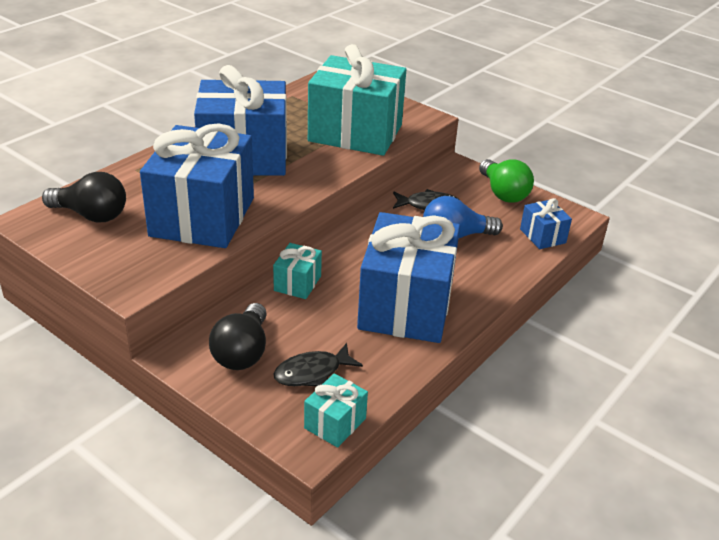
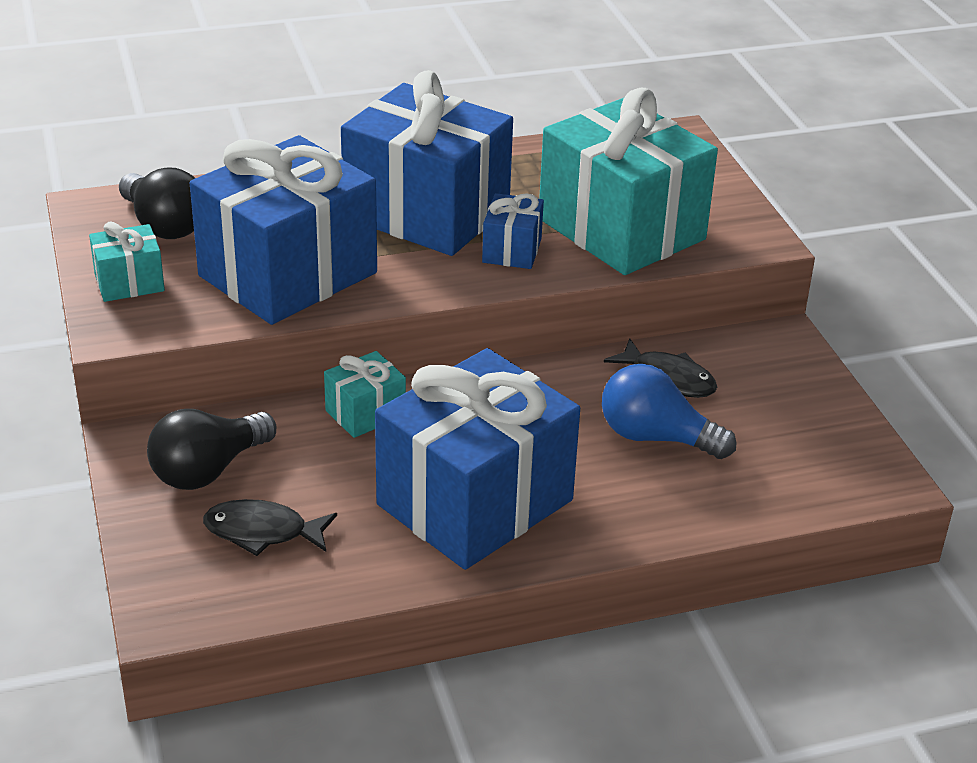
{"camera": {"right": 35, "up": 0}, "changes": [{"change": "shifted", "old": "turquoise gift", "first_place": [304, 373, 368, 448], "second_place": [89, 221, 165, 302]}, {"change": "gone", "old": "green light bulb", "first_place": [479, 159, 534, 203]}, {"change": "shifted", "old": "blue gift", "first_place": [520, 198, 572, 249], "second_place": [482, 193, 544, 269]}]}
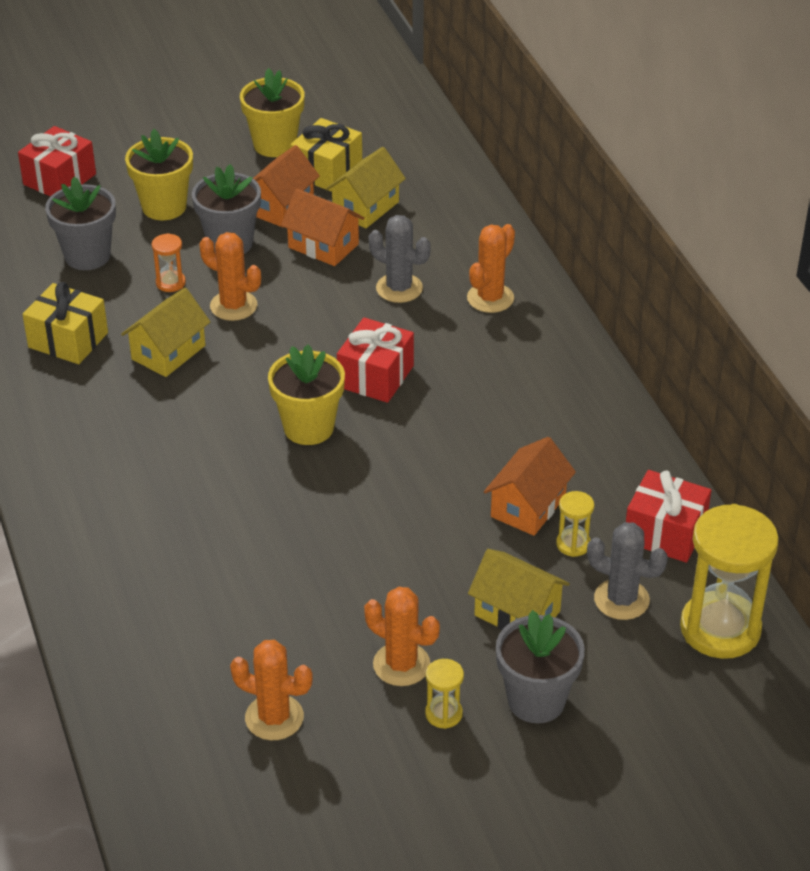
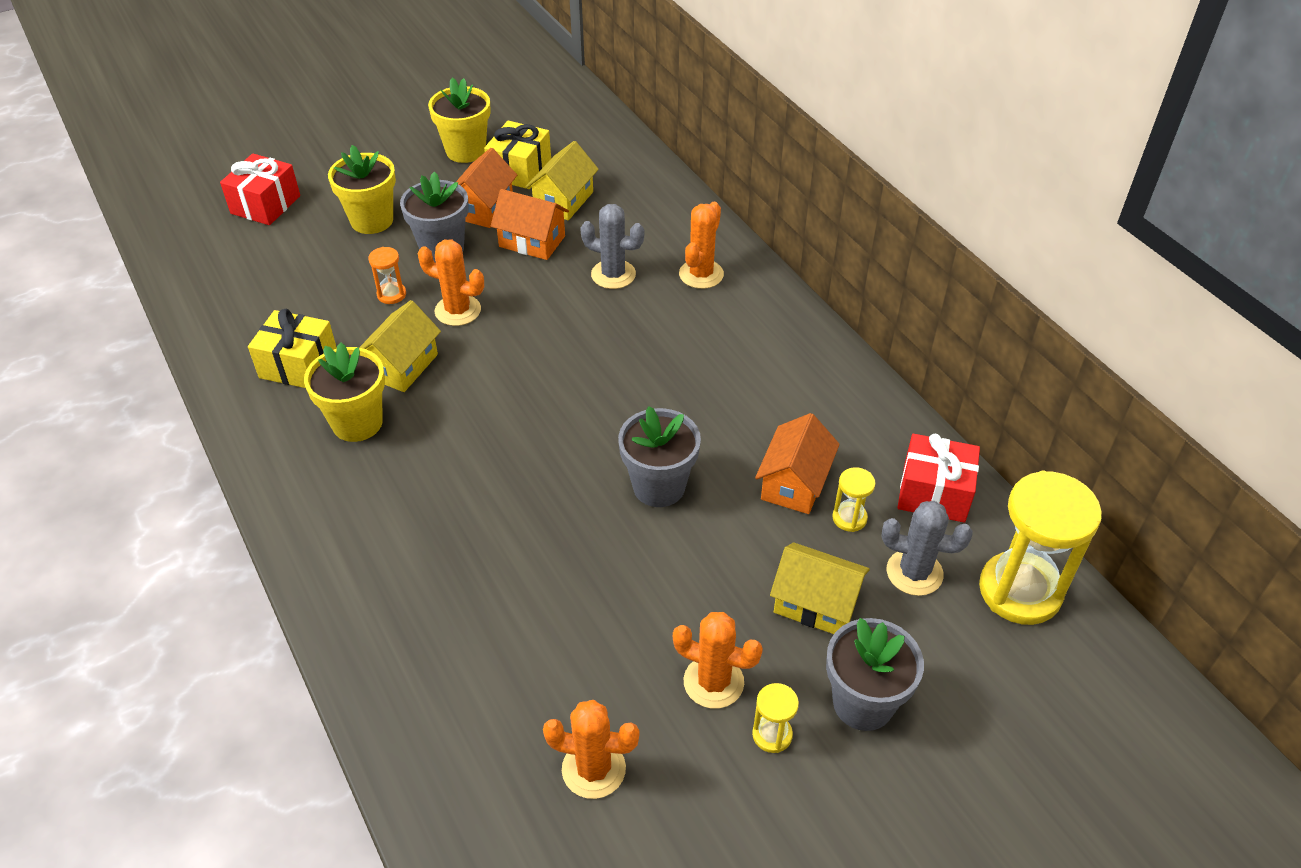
{"camera": {"right": -10, "up": 5}, "changes": [{"change": "shifted", "old": "grey flower pot", "first_place": [45, 177, 116, 270], "second_place": [618, 406, 701, 507]}, {"change": "shifted", "old": "yellow flower pot", "first_place": [268, 344, 345, 445], "second_place": [304, 342, 385, 442]}, {"change": "gone", "old": "red gift", "first_place": [337, 318, 414, 403]}]}
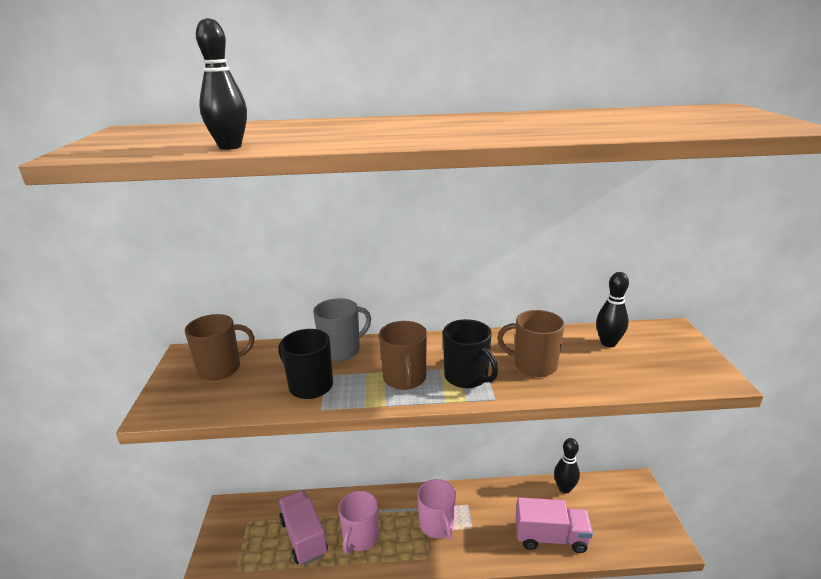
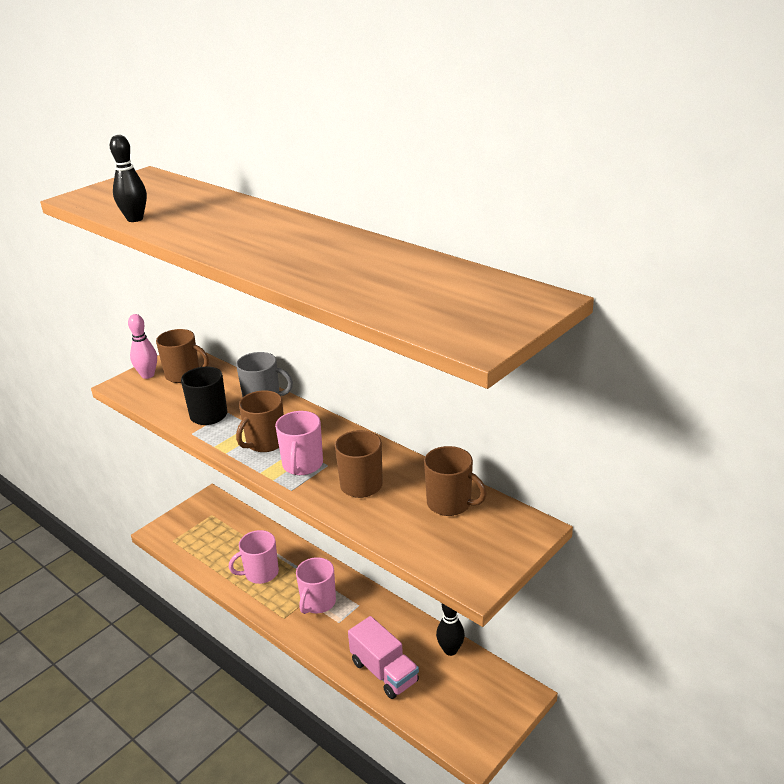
{"camera": {"right": 45, "up": 5}, "changes": [{"change": "gone", "old": "pink truck", "first_place": [279, 490, 328, 565]}, {"change": "repainted", "old": "black mug", "new": "pink mug", "first_place": [443, 319, 498, 388], "second_place": [275, 411, 323, 475]}, {"change": "swapped", "old": "black bowling pin", "new": "brown mug", "first_place": [596, 272, 629, 347], "second_place": [424, 446, 487, 516]}, {"change": "new", "new": "pink bowling pin", "second_place": [128, 314, 157, 379]}]}
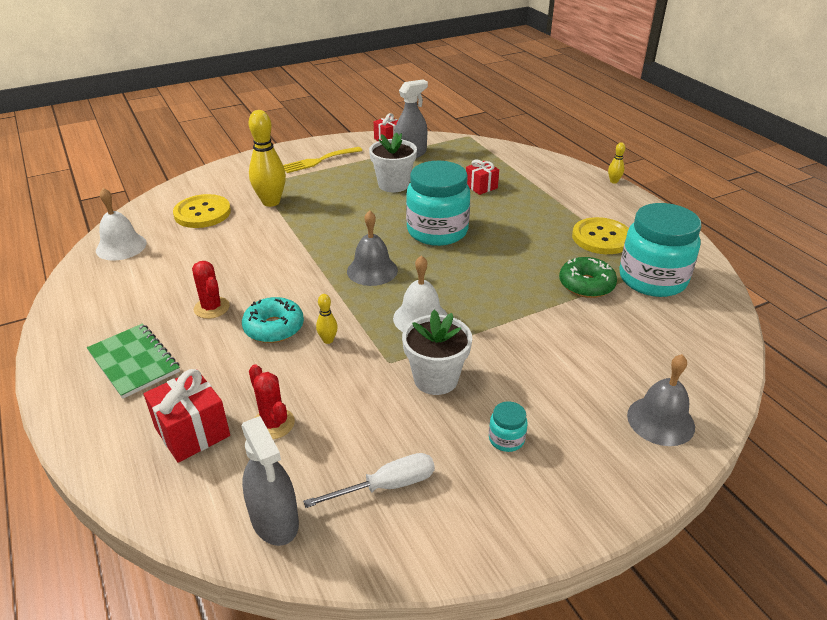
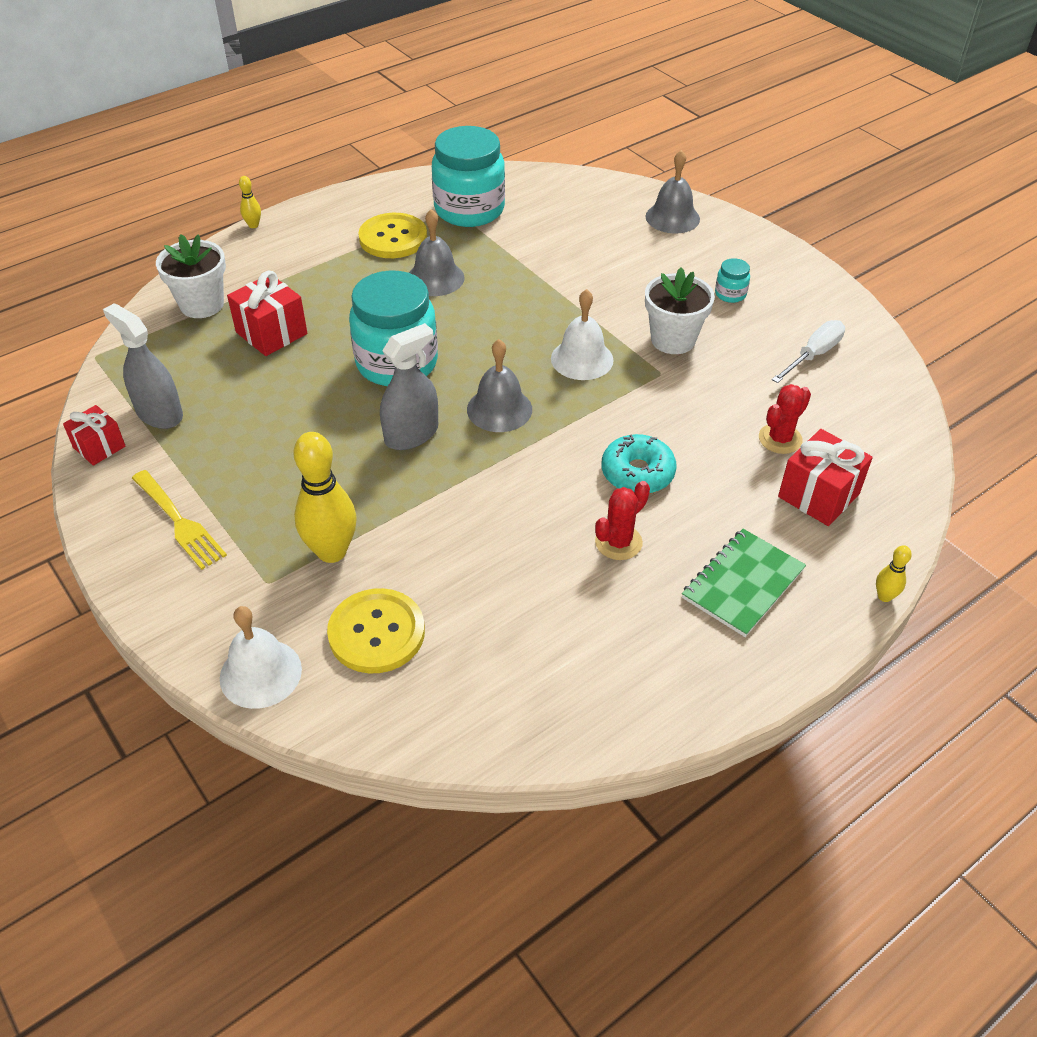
{"camera": {"right": -100, "up": 10}, "changes": [{"change": "shifted", "old": "white bell", "first_place": [96, 188, 147, 261], "second_place": [220, 606, 302, 709]}, {"change": "shifted", "old": "grey spray bottle", "first_place": [241, 416, 299, 546], "second_place": [380, 323, 438, 450]}, {"change": "rotated", "old": "white screwdriver", "first_place": [303, 453, 435, 508], "second_place": [772, 320, 845, 383], "degrees": 75}, {"change": "shifted", "old": "yellow bowling pin", "first_place": [316, 294, 338, 344], "second_place": [876, 545, 912, 602]}, {"change": "shifted", "old": "white flower pot", "first_place": [369, 132, 417, 192], "second_place": [156, 234, 226, 318]}, {"change": "scaled", "old": "red gift", "first_place": [466, 160, 499, 195], "second_place": [227, 271, 307, 356], "factor": 1.53}, {"change": "gone", "old": "green donut", "first_place": [559, 257, 617, 298]}, {"change": "new", "new": "grey bell", "second_place": [409, 209, 464, 296]}]}
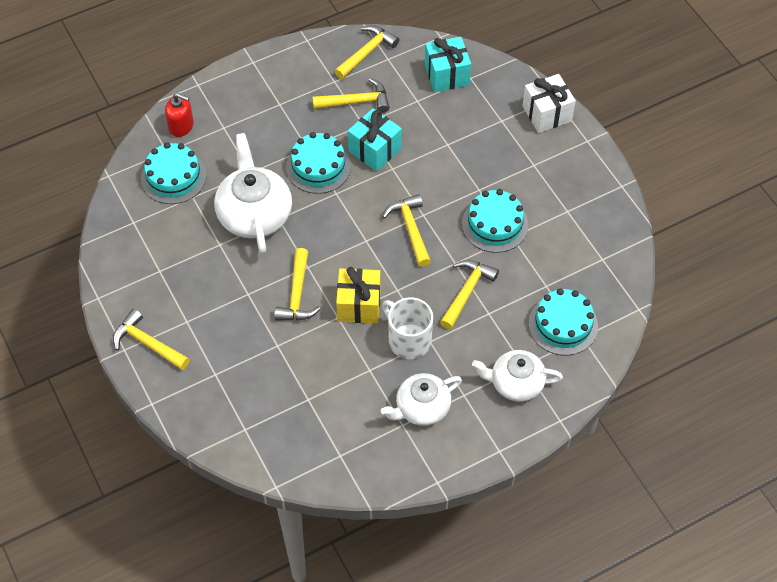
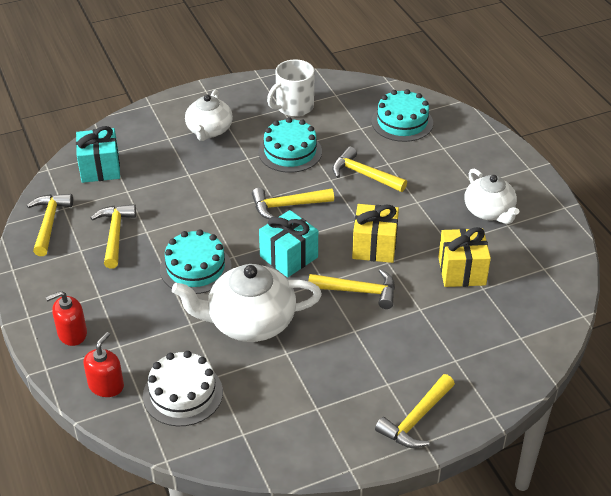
{"camera": {"right": -85, "up": -15}, "changes": [{"change": "repainted", "old": "turquoise cake", "new": "white cake", "first_place": [141, 142, 206, 204], "second_place": [143, 351, 223, 426]}, {"change": "rotated", "old": "yellow hammer", "first_place": [334, 25, 399, 79], "second_place": [27, 194, 73, 256], "degrees": 45}, {"change": "shifted", "old": "turquoise gift", "first_place": [348, 108, 402, 171], "second_place": [259, 210, 318, 277]}, {"change": "shifted", "old": "white mug", "first_place": [382, 297, 433, 359], "second_place": [267, 59, 315, 117]}, {"change": "shifted", "old": "white teapot", "first_place": [472, 350, 563, 402], "second_place": [185, 90, 233, 141]}, {"change": "gone", "old": "white gift", "first_place": [522, 74, 576, 133]}, {"change": "new", "new": "red soap dispenser", "second_place": [46, 291, 87, 346]}, {"change": "new", "new": "yellow gift", "second_place": [438, 227, 491, 287]}]}
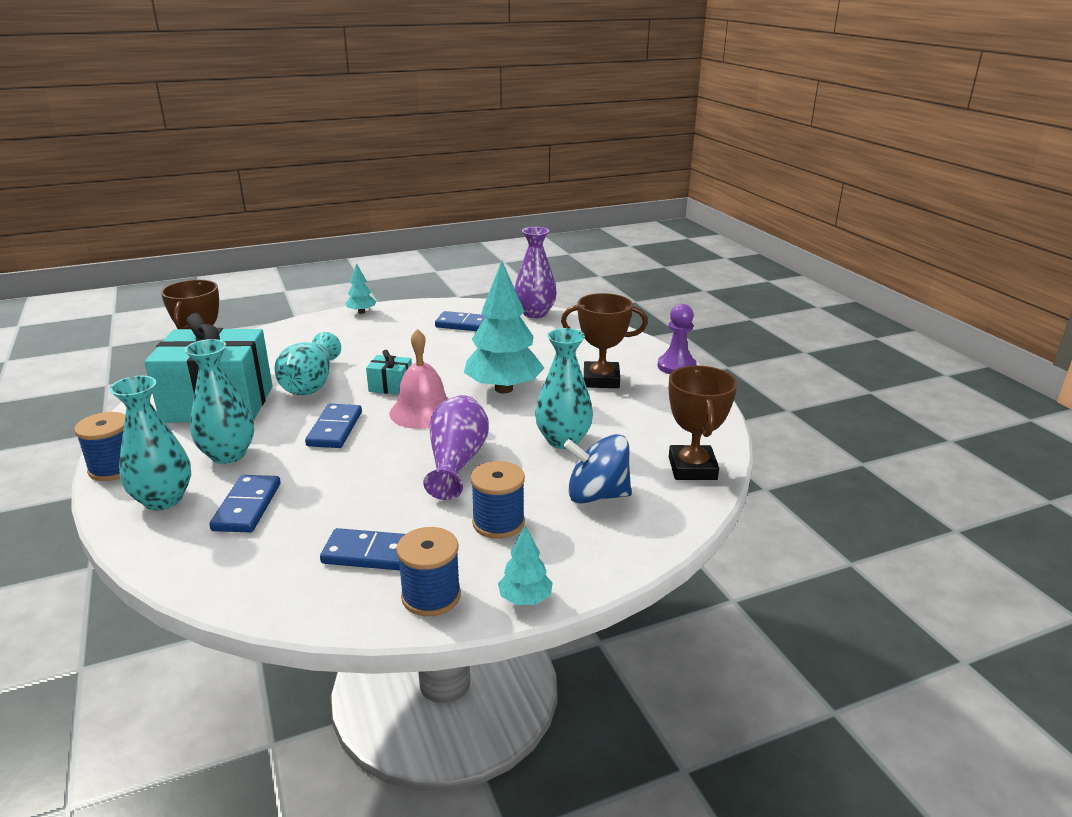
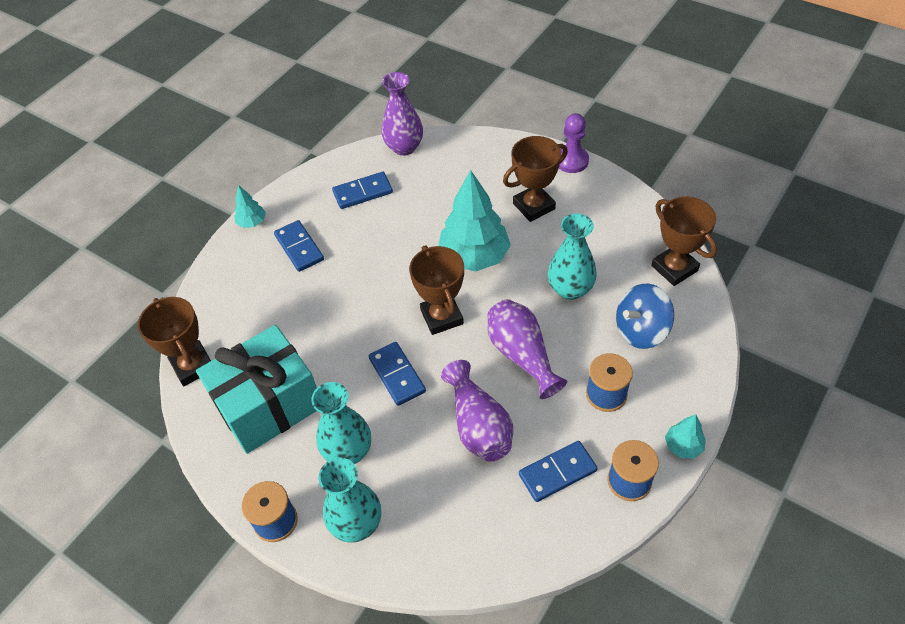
{"camera": {"right": -30, "up": 25}, "changes": [{"change": "shifted", "old": "blue domino", "first_place": [209, 475, 281, 532], "second_place": [274, 220, 324, 272]}, {"change": "gone", "old": "turquoise vase", "first_place": [275, 332, 341, 395]}, {"change": "gone", "old": "turquoise gift", "first_place": [366, 350, 412, 395]}, {"change": "swapped", "old": "pink bell", "new": "brown trophy", "first_place": [390, 329, 448, 429], "second_place": [409, 245, 464, 335]}, {"change": "new", "new": "purple vase", "second_place": [441, 360, 513, 462]}]}
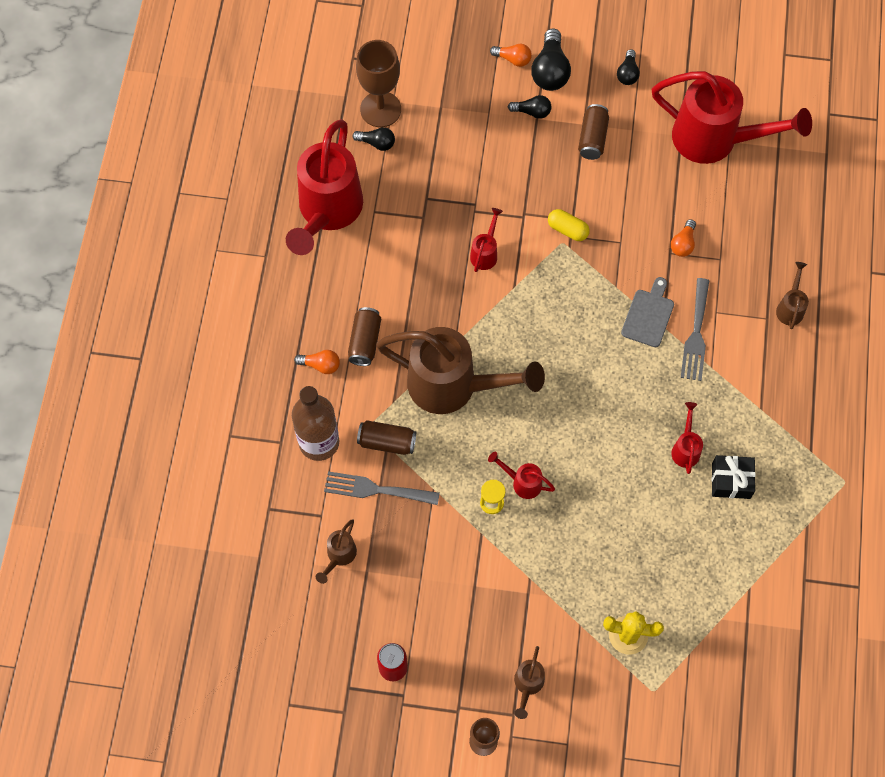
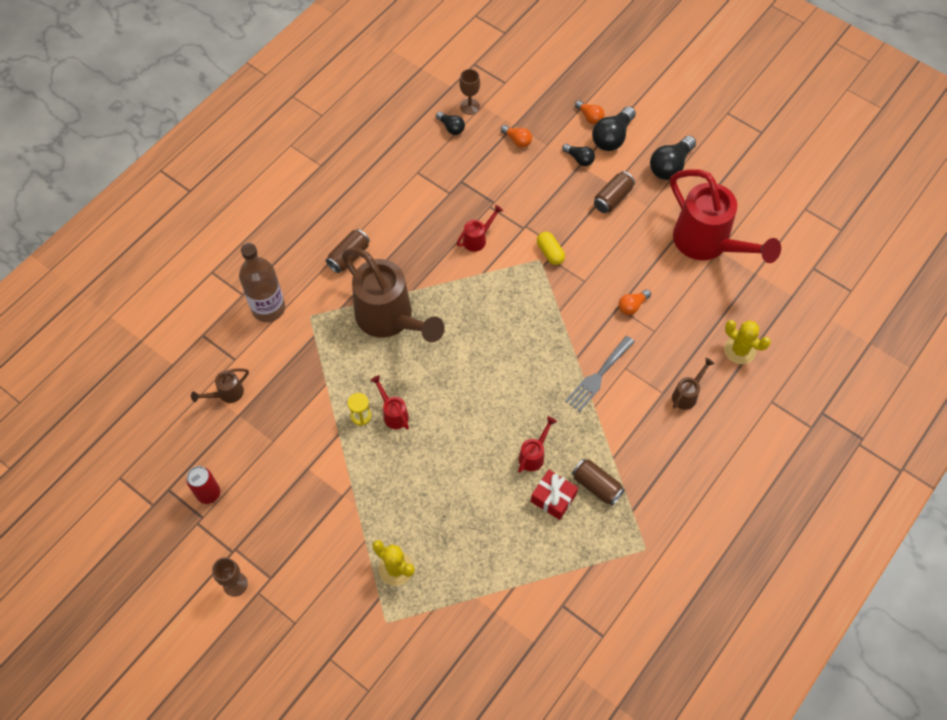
{"camera": {"right": 30, "up": -5}, "changes": [{"change": "gone", "old": "red watering can", "first_place": [286, 119, 363, 255]}, {"change": "shifted", "old": "orange light bulb", "first_place": [294, 350, 340, 374], "second_place": [501, 125, 532, 148]}, {"change": "gone", "old": "grey fork", "first_place": [324, 471, 440, 505]}, {"change": "scaled", "old": "brown goblet", "first_place": [356, 40, 401, 127], "second_place": [459, 69, 480, 115], "factor": 0.59}, {"change": "shifted", "old": "brown can", "first_place": [357, 420, 416, 455], "second_place": [572, 459, 625, 506]}, {"change": "gone", "old": "brown watering can", "first_place": [514, 646, 545, 719]}, {"change": "scaled", "old": "black light bulb", "first_place": [617, 49, 640, 85], "second_place": [650, 136, 696, 180], "factor": 1.73}, {"change": "gone", "old": "grey cutting board", "first_place": [621, 277, 674, 347]}, {"change": "repainted", "old": "black gift", "new": "red gift", "first_place": [712, 455, 756, 499], "second_place": [531, 470, 578, 520]}, {"change": "new", "new": "yellow cactus", "second_place": [724, 320, 771, 364]}]}
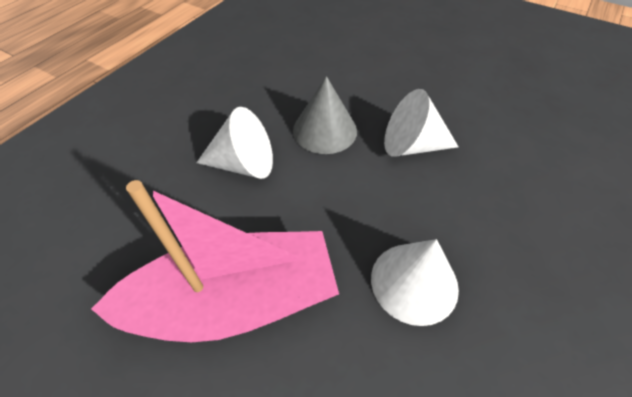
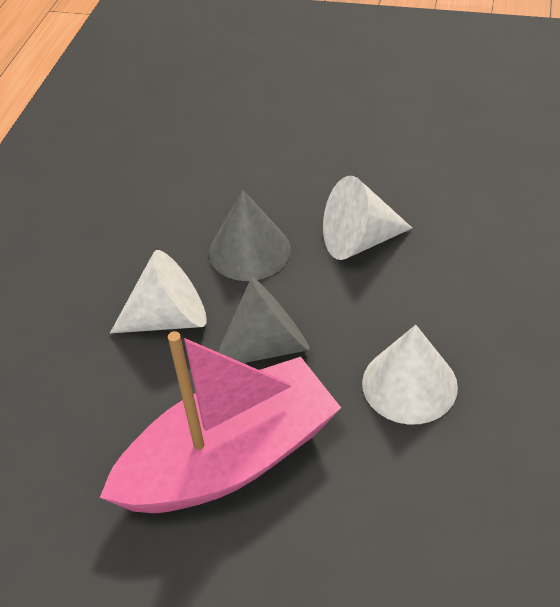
{"camera": {"right": -15, "up": -5}, "changes": [{"change": "new", "new": "grey cone", "second_place": [218, 277, 310, 363]}]}
